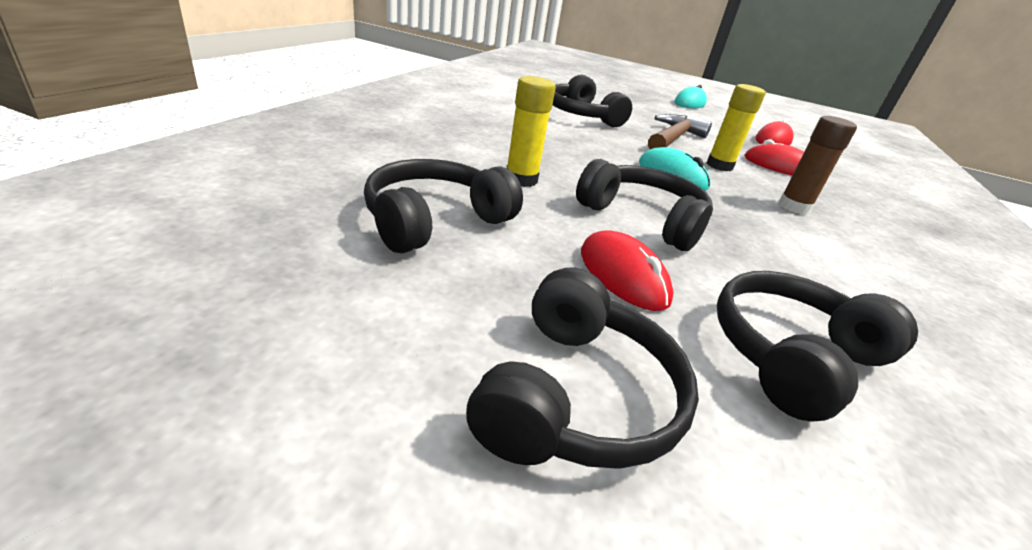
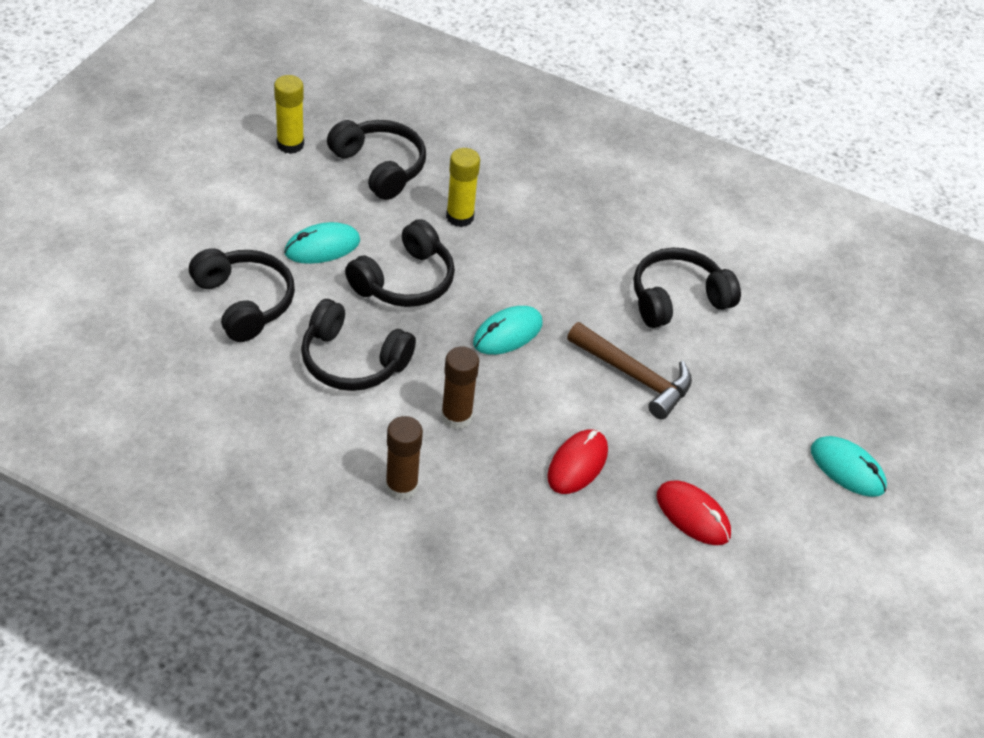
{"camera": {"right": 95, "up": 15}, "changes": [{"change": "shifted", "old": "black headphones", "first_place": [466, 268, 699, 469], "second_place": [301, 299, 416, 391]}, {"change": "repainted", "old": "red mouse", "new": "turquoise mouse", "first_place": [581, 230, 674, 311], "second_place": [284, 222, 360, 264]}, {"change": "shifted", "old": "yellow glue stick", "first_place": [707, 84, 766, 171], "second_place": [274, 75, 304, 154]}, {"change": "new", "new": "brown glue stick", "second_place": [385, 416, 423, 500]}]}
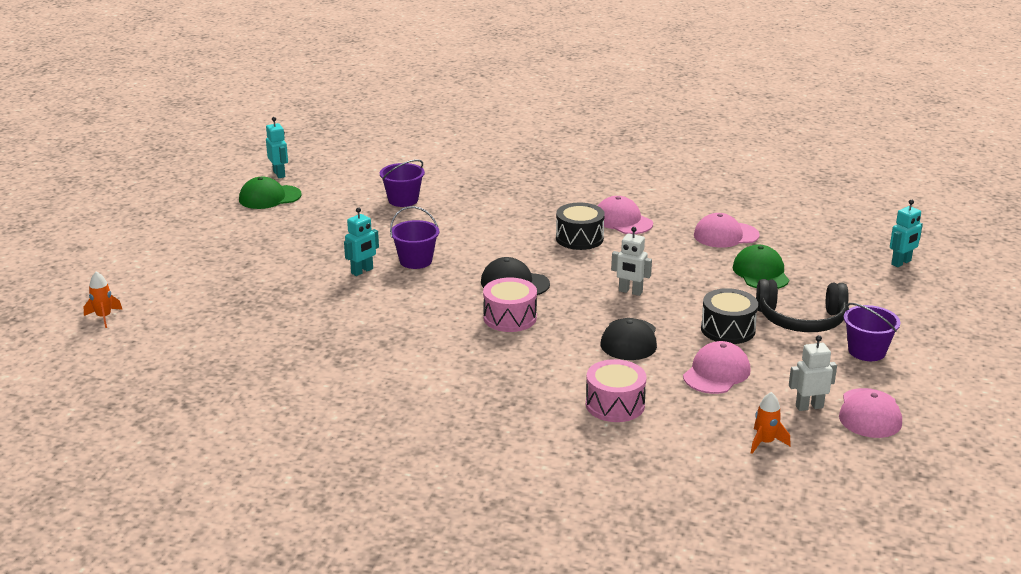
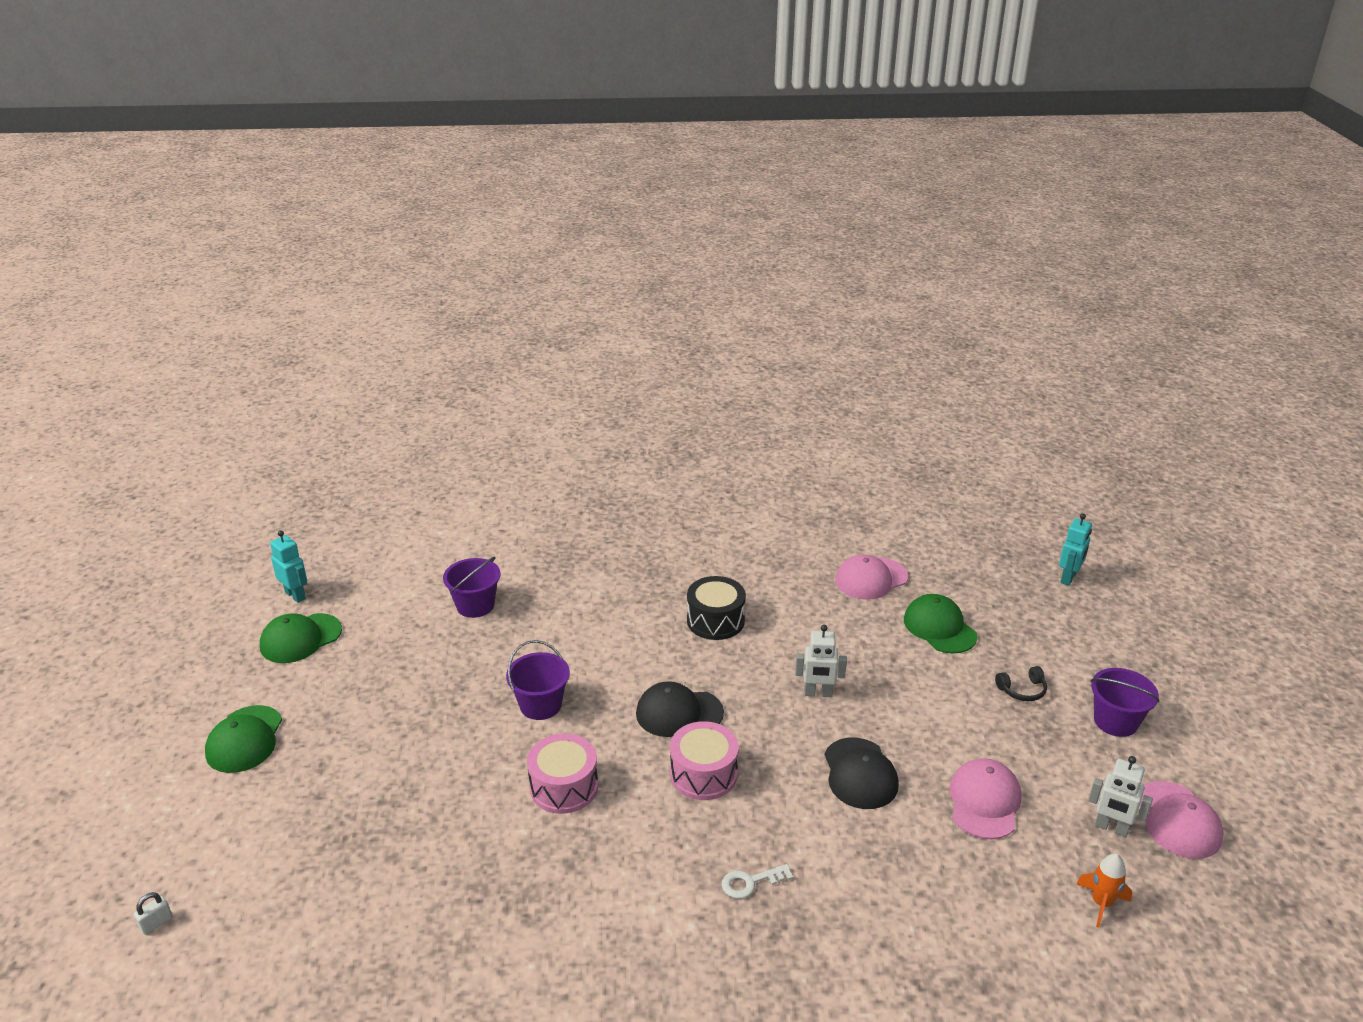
{"camera": {"right": -20, "up": 5}, "changes": [{"change": "swapped", "old": "orange rocket", "new": "white padlock", "first_place": [84, 272, 123, 328], "second_place": [134, 892, 173, 935]}, {"change": "gone", "old": "turquoise robot", "first_place": [344, 207, 379, 276]}, {"change": "shifted", "old": "pink drum", "first_place": [586, 359, 647, 422], "second_place": [527, 733, 598, 814]}, {"change": "gone", "old": "pink cap", "first_place": [598, 196, 653, 234]}, {"change": "gone", "old": "black drum", "first_place": [701, 288, 758, 344]}, {"change": "scaled", "old": "black headphones", "first_place": [756, 279, 849, 332], "second_place": [995, 666, 1047, 701], "factor": 0.45}, {"change": "rotated", "old": "white robot", "first_place": [789, 335, 837, 411], "second_place": [1088, 756, 1153, 837], "degrees": -120}, {"change": "new", "new": "green cap", "second_place": [205, 705, 282, 773]}, {"change": "new", "new": "white key", "second_place": [722, 864, 793, 899]}]}
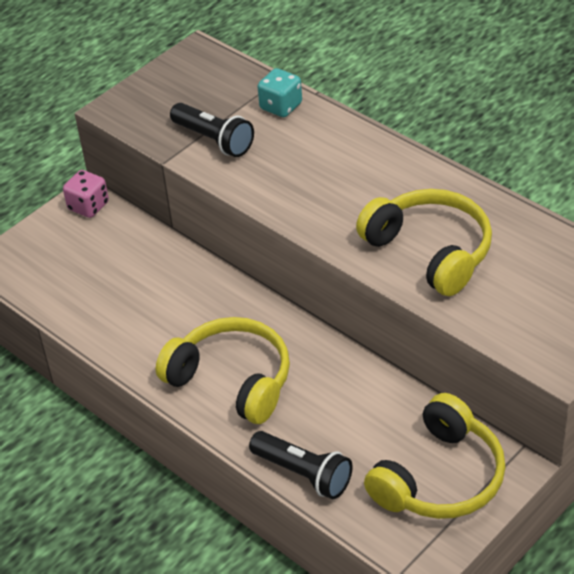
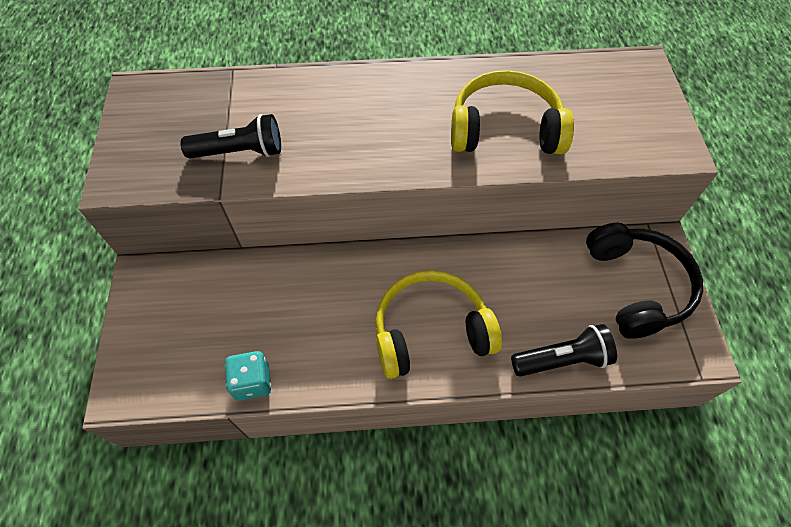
{"camera": {"right": -50, "up": 15}, "changes": [{"change": "gone", "old": "pink dice", "first_place": [63, 170, 109, 218]}, {"change": "shifted", "old": "turquoise dice", "first_place": [257, 68, 302, 117], "second_place": [225, 351, 271, 401]}, {"change": "repainted", "old": "yellow headphones", "new": "black headphones", "first_place": [364, 393, 506, 519], "second_place": [586, 223, 703, 339]}]}
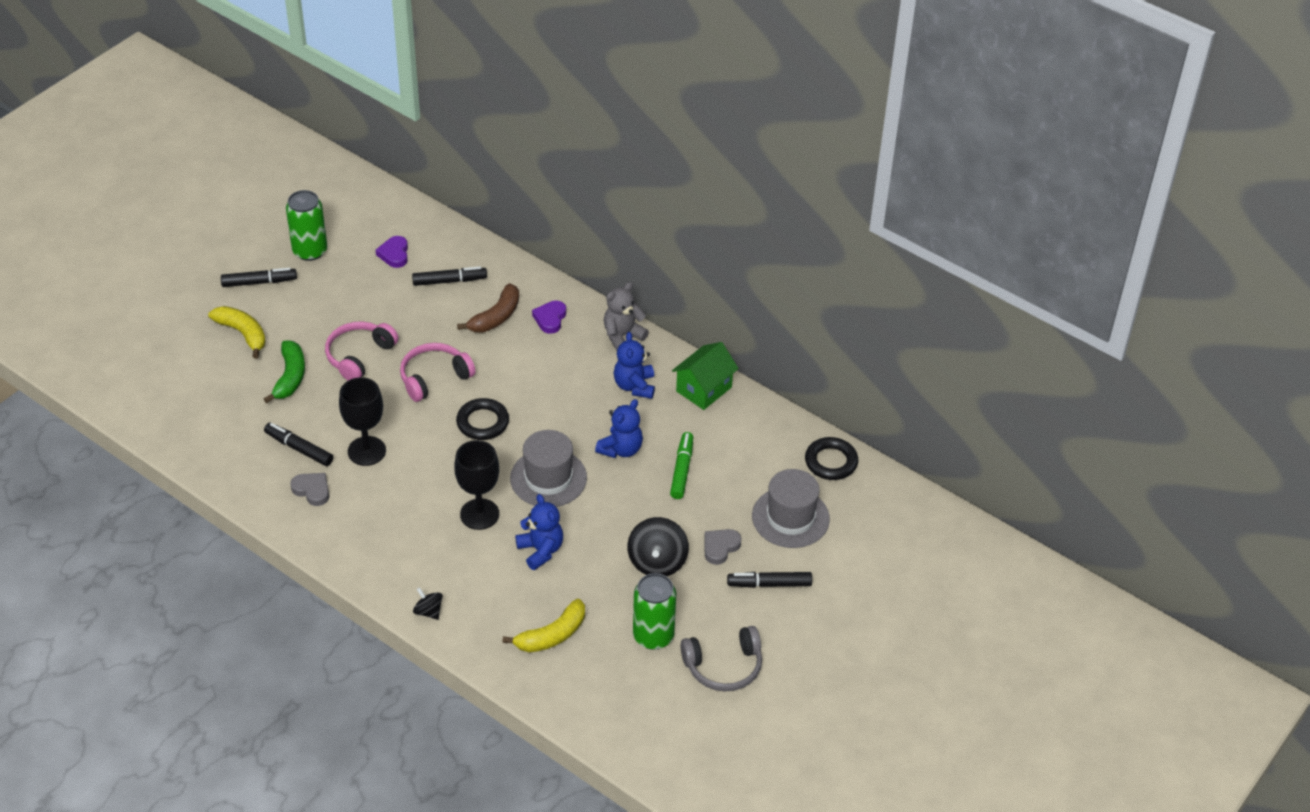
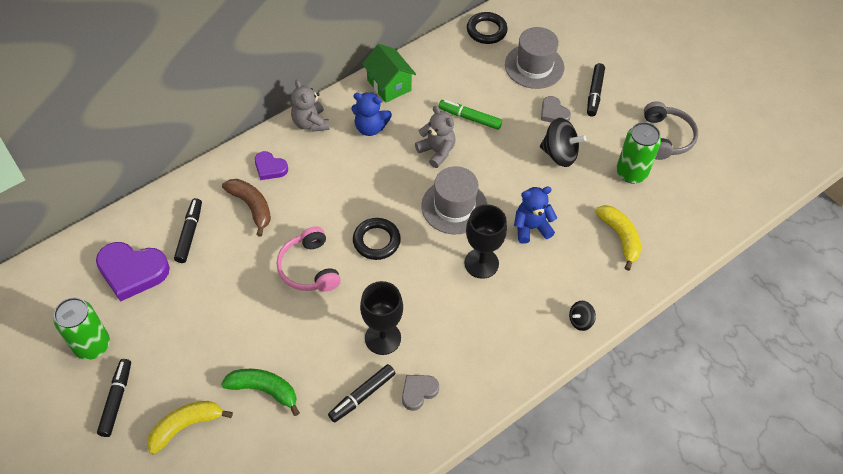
{"camera": {"right": -75, "up": 10}, "changes": [{"change": "gone", "old": "pink headphones", "first_place": [325, 321, 399, 380]}, {"change": "scaled", "old": "purple heart", "first_place": [376, 236, 408, 268], "second_place": [96, 242, 170, 302], "factor": 1.84}, {"change": "repainted", "old": "blue teddy bear", "new": "grey teddy bear", "first_place": [595, 399, 643, 458], "second_place": [415, 106, 455, 168]}]}
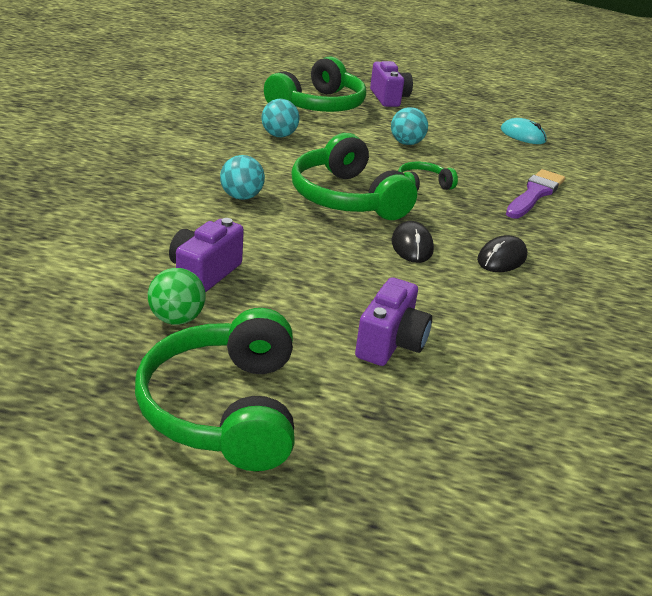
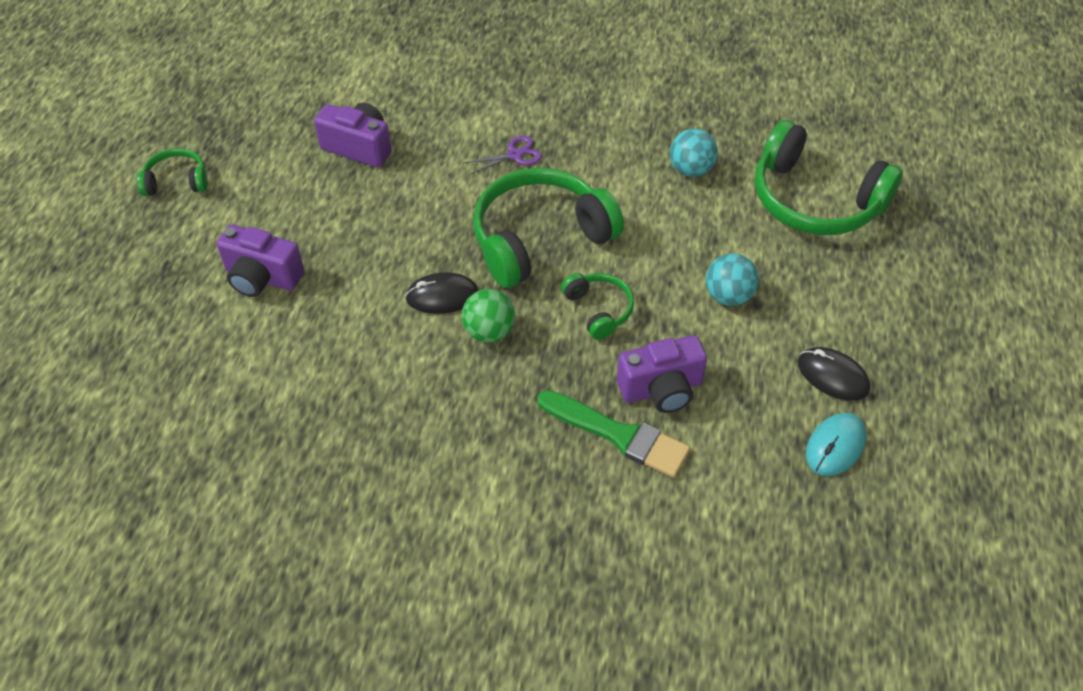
{"camera": {"right": 90, "up": 20}, "changes": [{"change": "scaled", "old": "green headphones", "first_place": [135, 308, 295, 471], "second_place": [137, 148, 208, 196], "factor": 0.49}, {"change": "shifted", "old": "green ball", "first_place": [148, 268, 206, 325], "second_place": [462, 289, 515, 342]}, {"change": "swapped", "old": "turquoise ball", "new": "purple scissors", "first_place": [220, 155, 265, 200], "second_place": [464, 136, 542, 175]}, {"change": "shifted", "old": "purple camera", "first_place": [370, 61, 413, 107], "second_place": [617, 335, 707, 413]}, {"change": "shifted", "old": "black mouse", "first_place": [477, 235, 527, 272], "second_place": [798, 347, 870, 401]}, {"change": "repainted", "old": "purple brush", "new": "green brush", "first_place": [506, 169, 565, 218], "second_place": [537, 390, 690, 478]}]}
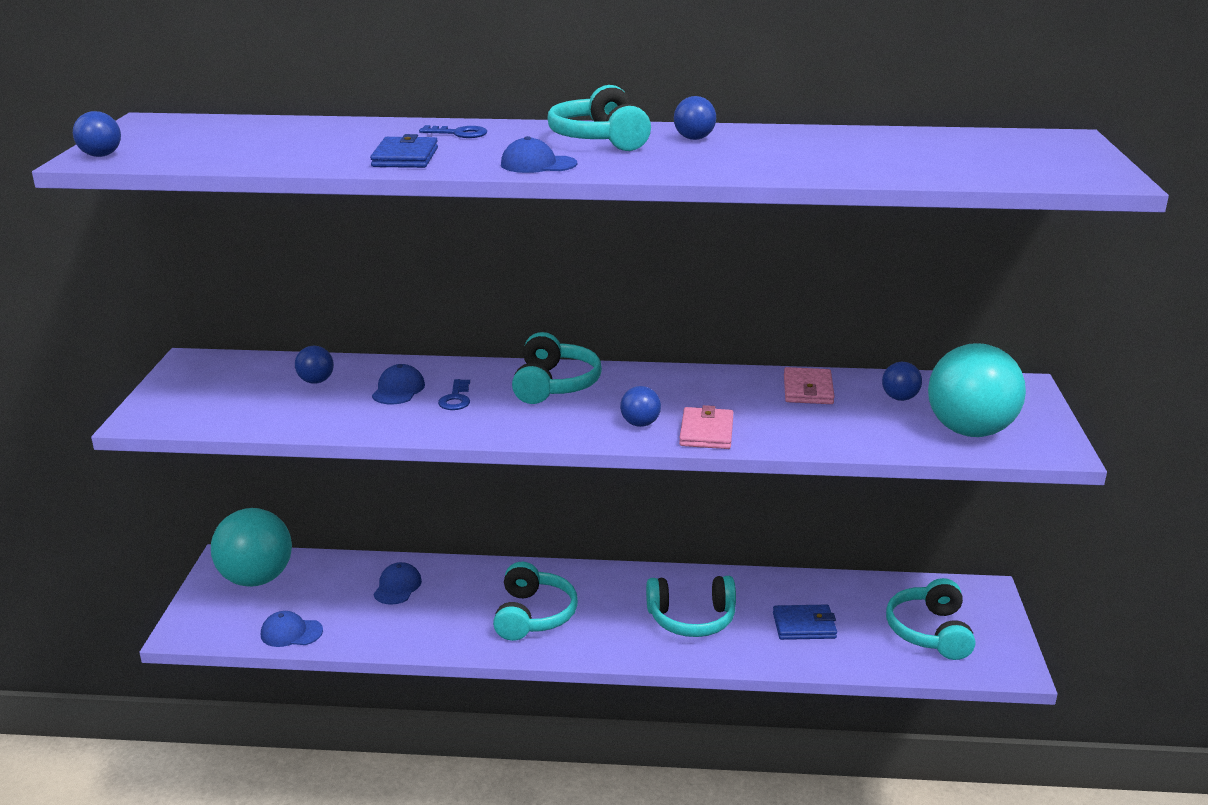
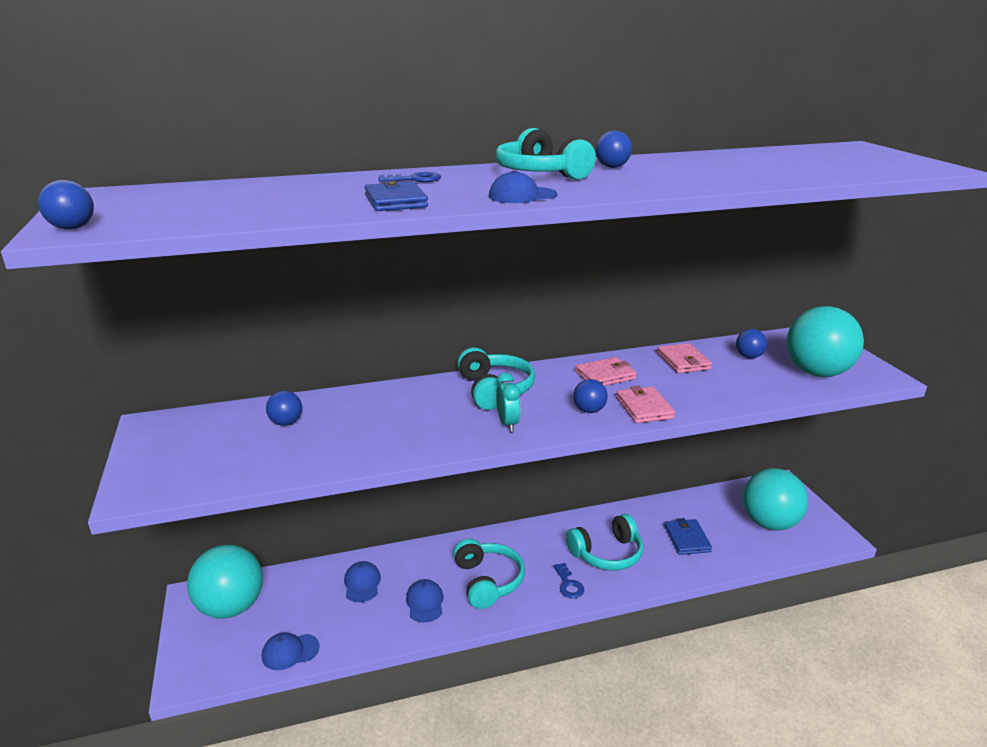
{"camera": {"right": -20, "up": 0}, "changes": [{"change": "shifted", "old": "blue cap", "first_place": [372, 364, 425, 405], "second_place": [406, 579, 443, 623]}, {"change": "shifted", "old": "blue key", "first_place": [438, 379, 470, 410], "second_place": [553, 563, 584, 598]}, {"change": "rotated", "old": "blue wallet", "first_place": [773, 605, 837, 640], "second_place": [664, 518, 712, 555], "degrees": -75}, {"change": "swapped", "old": "turquoise headphones", "new": "turquoise ball", "first_place": [886, 578, 975, 660], "second_place": [743, 468, 808, 530]}, {"change": "new", "new": "turquoise clock", "second_place": [496, 373, 521, 432]}, {"change": "new", "new": "pink wallet", "second_place": [575, 357, 637, 386]}]}
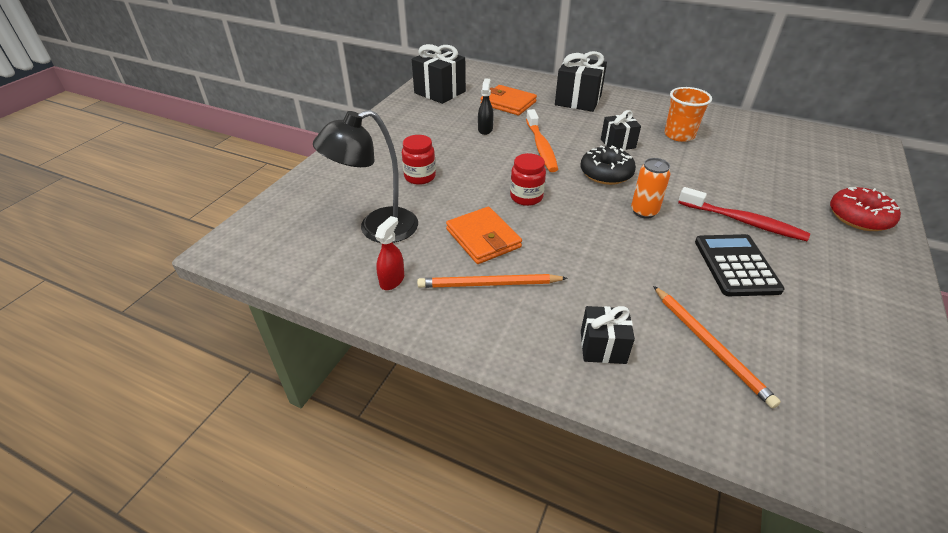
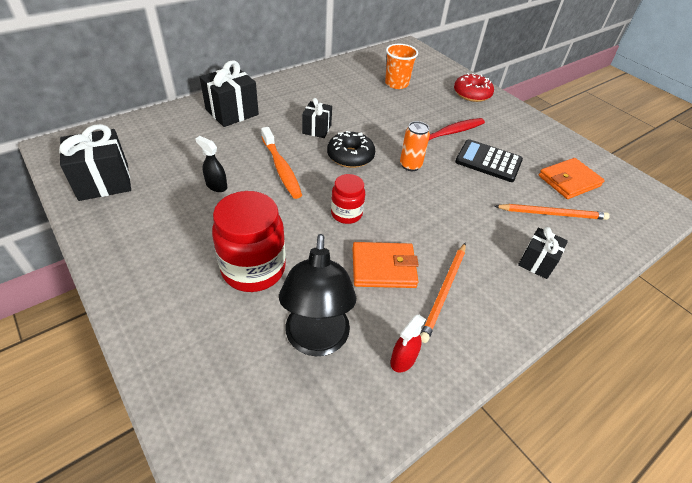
{"camera": {"right": -65, "up": 5}, "changes": [{"change": "rotated", "old": "red spray bottle", "first_place": [375, 216, 404, 290], "second_place": [390, 315, 426, 372], "degrees": -105}, {"change": "scaled", "old": "red jar", "first_place": [402, 135, 436, 185], "second_place": [212, 191, 286, 292], "factor": 1.75}, {"change": "shifted", "old": "orange wallet", "first_place": [481, 85, 537, 115], "second_place": [539, 158, 605, 199]}, {"change": "rotated", "old": "orange toothbrush", "first_place": [526, 109, 558, 172], "second_place": [261, 127, 302, 199], "degrees": 45}, {"change": "shifted", "old": "orange cup", "first_place": [664, 87, 712, 142], "second_place": [385, 44, 418, 89]}]}
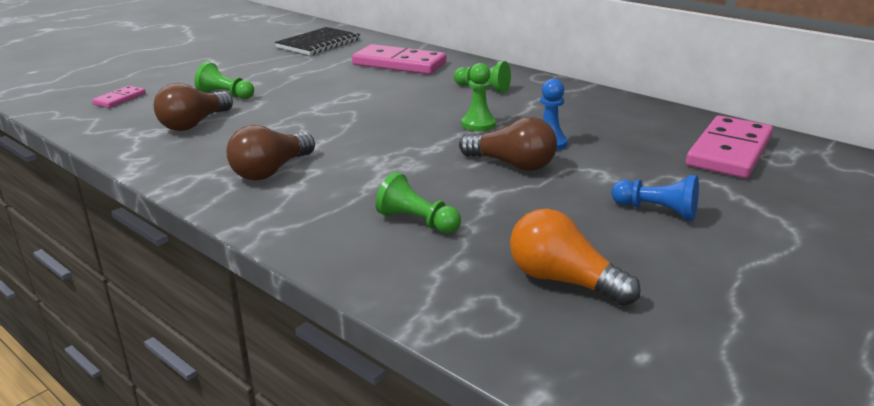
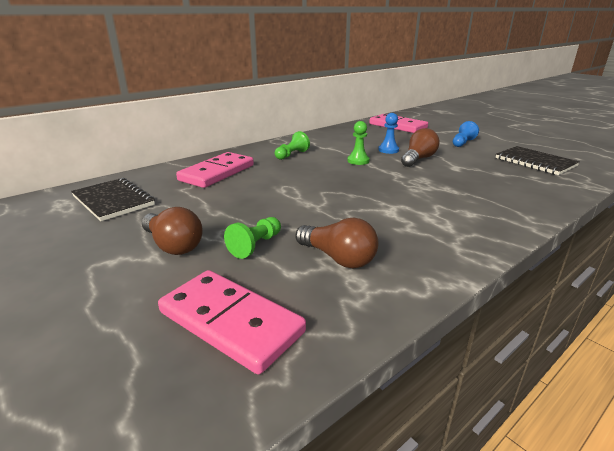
{"camera": {"right": -80, "up": 0}, "changes": [{"change": "scaled", "old": "pink domino", "first_place": [92, 86, 146, 108], "second_place": [158, 270, 306, 374], "factor": 2.1}, {"change": "shifted", "old": "brown light bulb", "first_place": [226, 125, 315, 181], "second_place": [142, 207, 203, 255]}, {"change": "gone", "old": "green pawn", "first_place": [376, 172, 461, 234]}, {"change": "swapped", "old": "orange light bulb", "new": "black notebook", "first_place": [510, 209, 641, 306], "second_place": [496, 146, 580, 175]}]}
